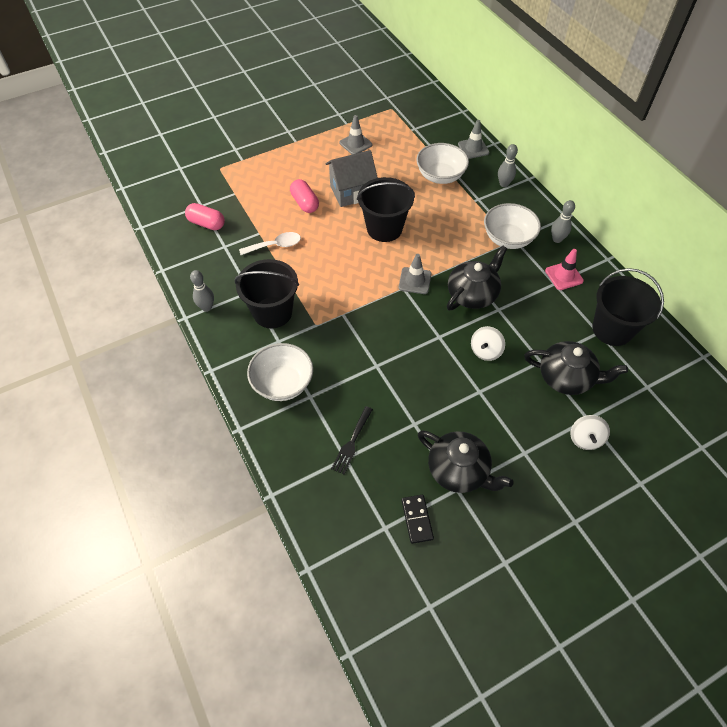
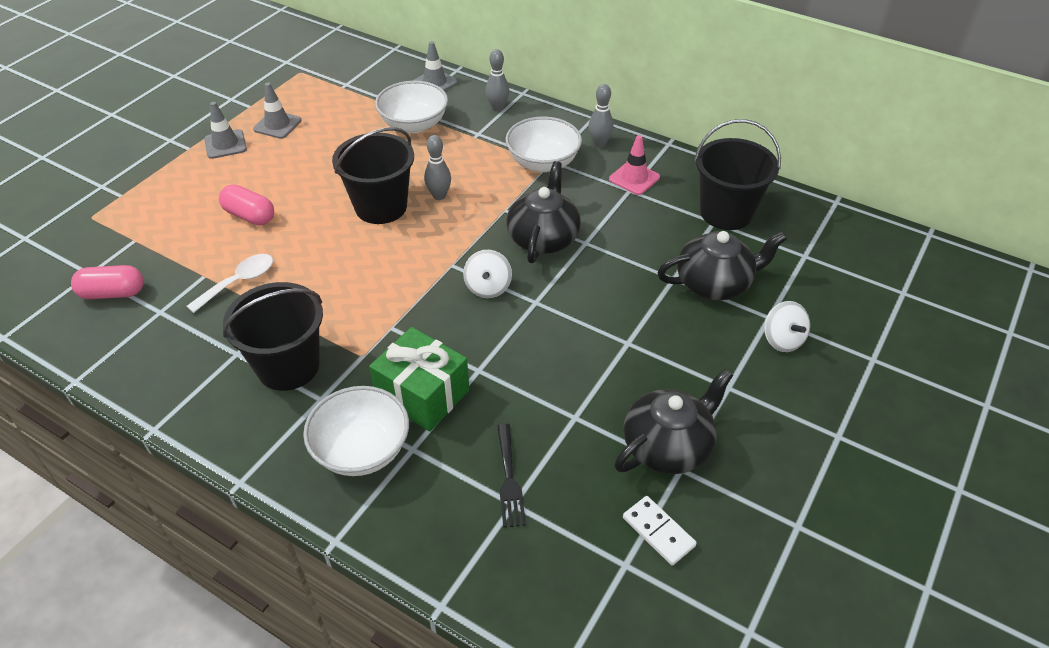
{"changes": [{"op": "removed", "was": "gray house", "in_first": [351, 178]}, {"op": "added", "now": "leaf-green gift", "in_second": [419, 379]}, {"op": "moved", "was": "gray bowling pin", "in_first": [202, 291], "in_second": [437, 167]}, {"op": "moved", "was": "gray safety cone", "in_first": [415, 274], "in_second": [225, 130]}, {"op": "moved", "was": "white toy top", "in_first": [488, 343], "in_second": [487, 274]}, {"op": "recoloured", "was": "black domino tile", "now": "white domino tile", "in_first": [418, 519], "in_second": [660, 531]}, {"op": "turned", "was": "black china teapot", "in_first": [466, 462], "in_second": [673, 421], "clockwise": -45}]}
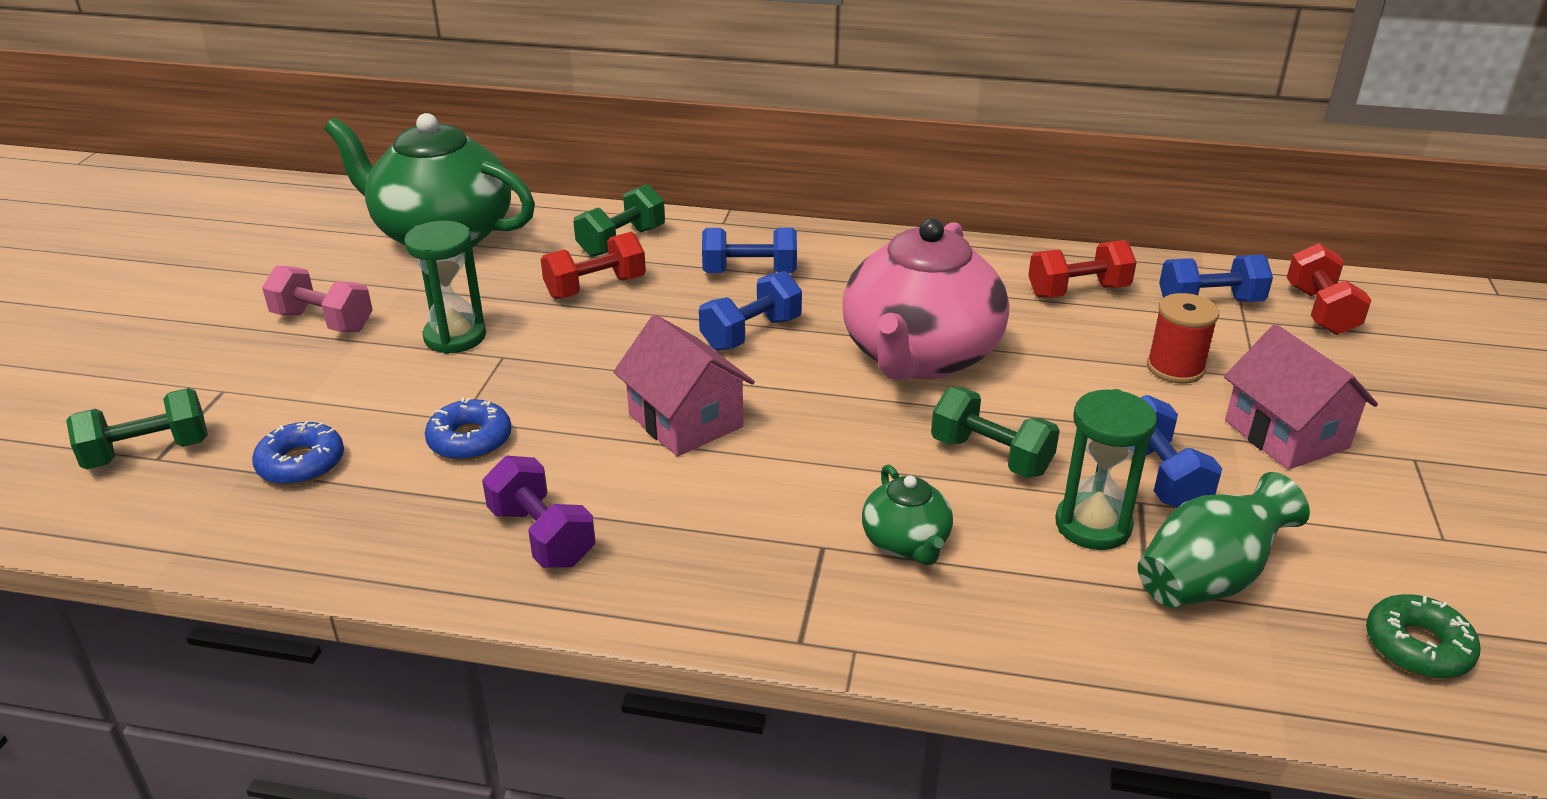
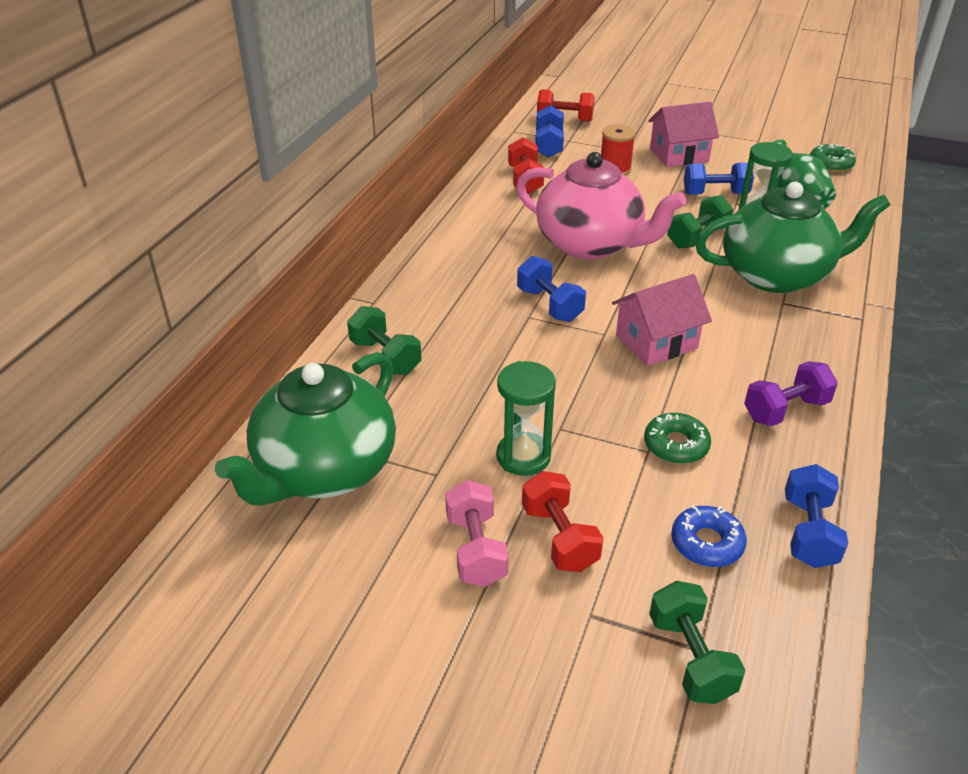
{"changes": [{"op": "moved", "was": "red free weight", "in_first": [593, 265], "in_second": [562, 521]}, {"op": "moved", "was": "blue free weight", "in_first": [749, 250], "in_second": [816, 516]}, {"op": "recoloured", "was": "blue glazed donut", "now": "leaf-green glazed donut", "in_first": [468, 428], "in_second": [677, 438]}, {"op": "turned", "was": "rosy free weight", "in_first": [317, 298], "in_second": [477, 533], "clockwise": -45}, {"op": "resized", "was": "leaf-green china teapot", "in_first": [907, 515], "in_second": [792, 237], "ratio": 2.2}]}
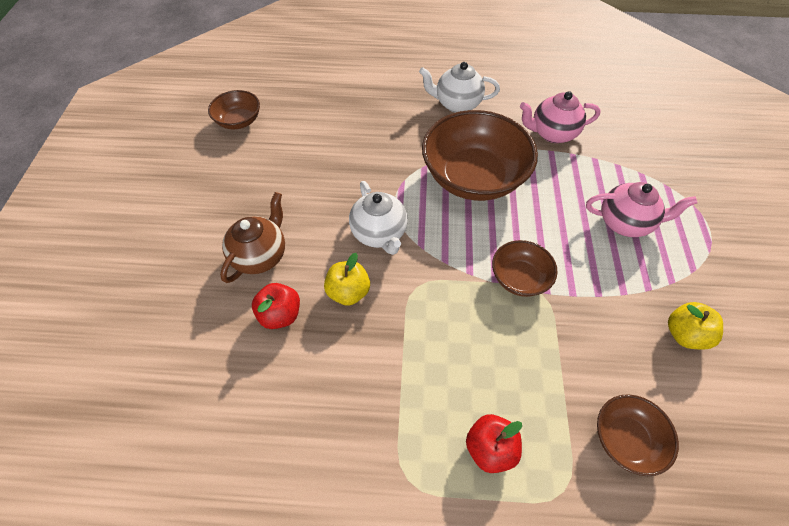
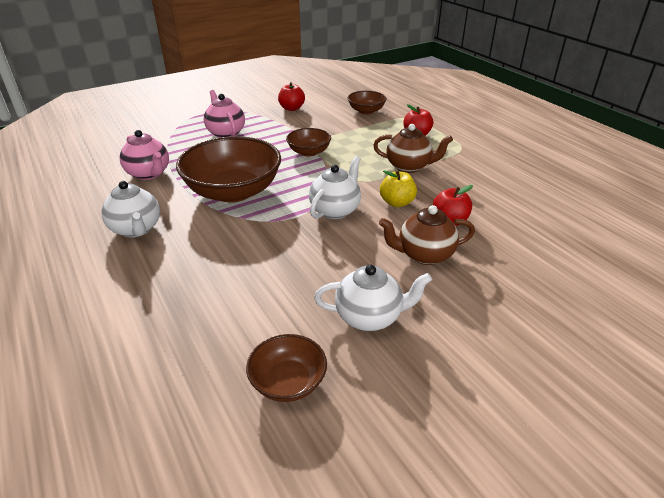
{"changes": [{"op": "added", "now": "white china teapot", "in_second": [373, 298]}, {"op": "added", "now": "russet china teapot", "in_second": [413, 148]}, {"op": "recoloured", "was": "yellow apple fruit", "now": "red apple fruit", "in_first": [695, 326], "in_second": [291, 96]}]}
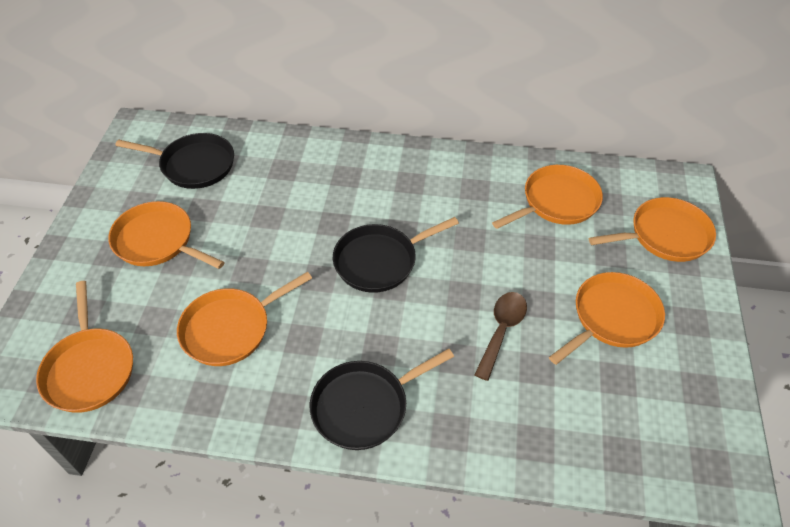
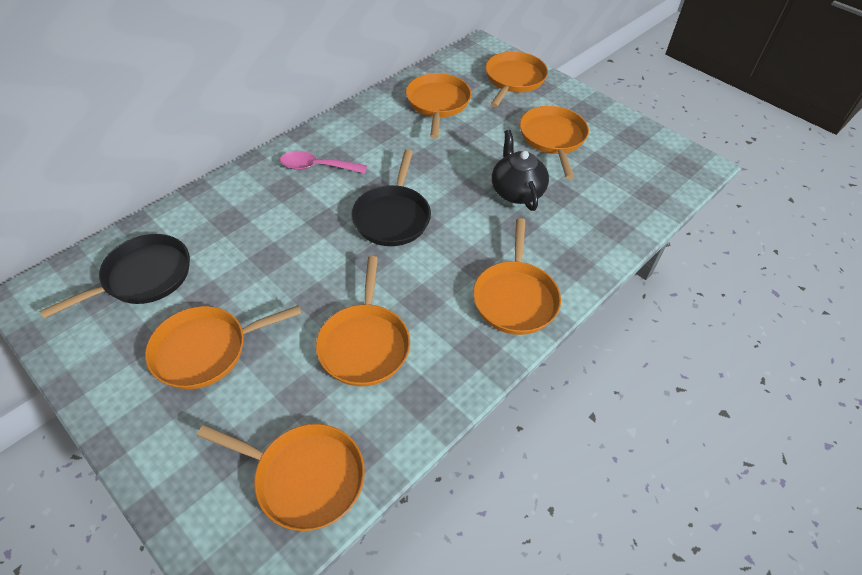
{"changes": [{"op": "added", "now": "rosy teaspoon", "in_second": [323, 162]}, {"op": "replaced", "was": "russet teaspoon", "now": "black china teapot", "in_first": [500, 336], "in_second": [520, 170]}, {"op": "recoloured", "was": "black skillet", "now": "orange skillet", "in_first": [382, 399], "in_second": [517, 276]}]}
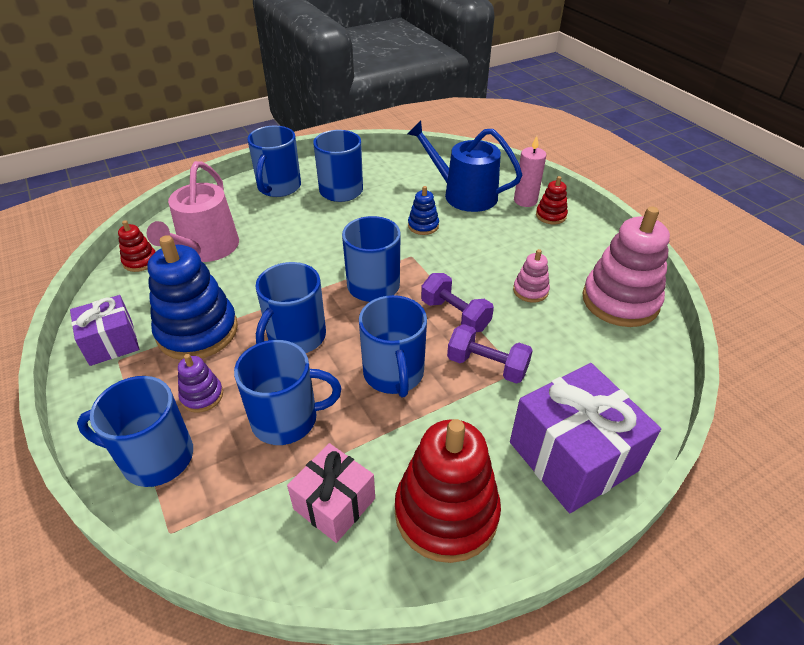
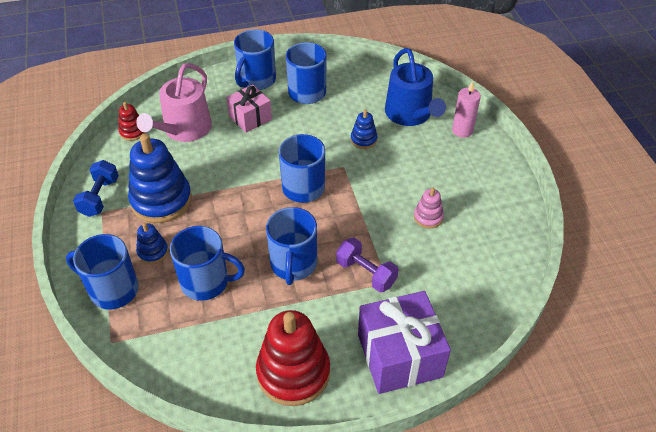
{"changes": [{"op": "removed", "was": "blue tea mug", "in_first": [290, 307]}, {"op": "removed", "was": "violet free weight", "in_first": [457, 302]}, {"op": "removed", "was": "red stacking toy", "in_first": [552, 200]}, {"op": "removed", "was": "rosy stacking toy", "in_first": [626, 267]}, {"op": "moved", "was": "rosy gift", "in_first": [331, 493], "in_second": [249, 108]}, {"op": "replaced", "was": "violet gift", "now": "blue free weight", "in_first": [104, 330], "in_second": [96, 188]}, {"op": "recoloured", "was": "violet stacking toy", "now": "blue stacking toy", "in_first": [200, 383], "in_second": [152, 243]}, {"op": "turned", "was": "blue sprinkling can", "in_first": [464, 166], "in_second": [415, 87], "clockwise": -150}]}
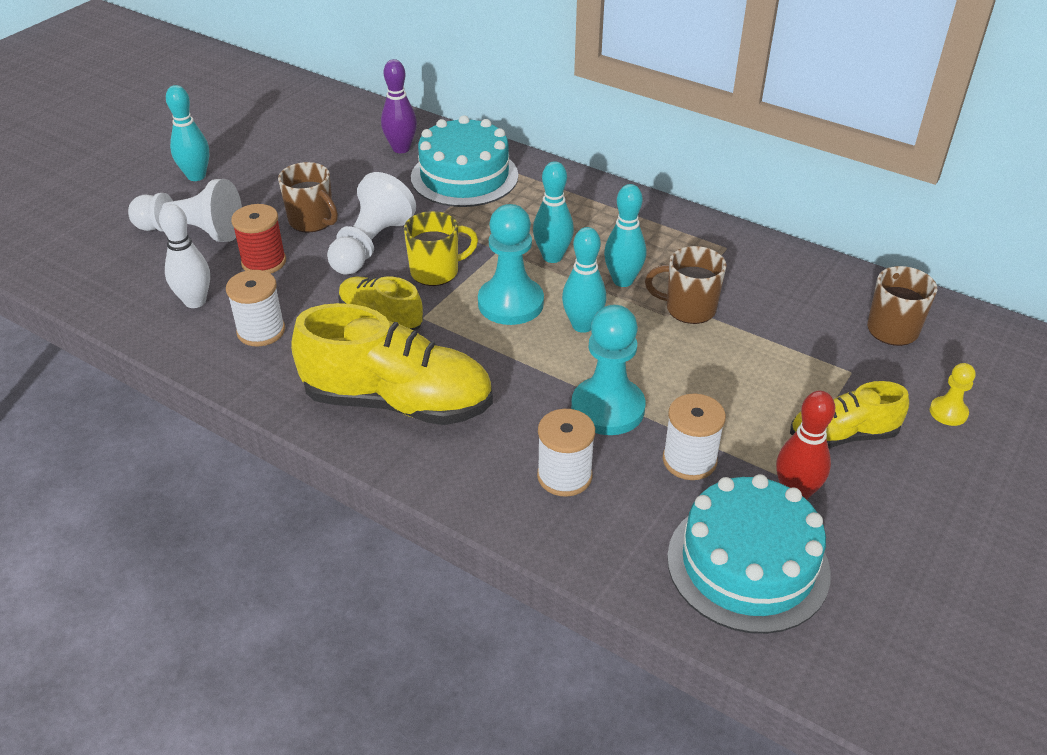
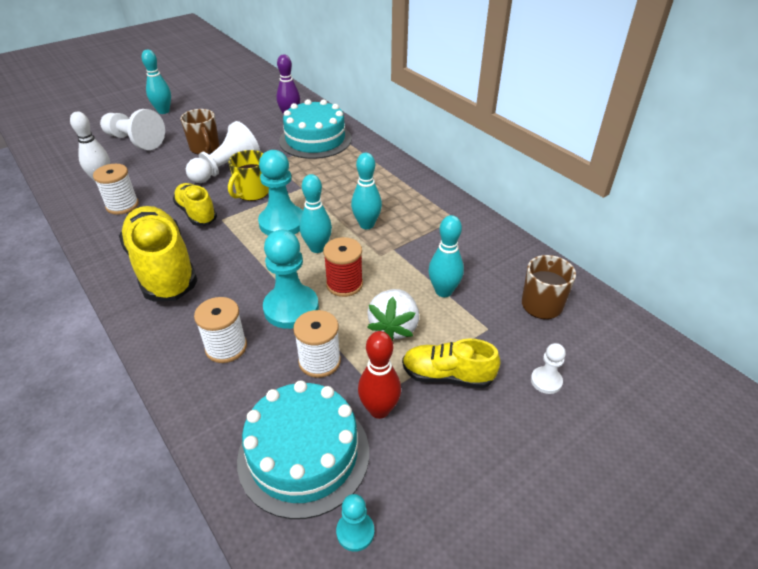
{"changes": [{"op": "removed", "was": "russet tea mug", "in_first": [686, 285]}, {"op": "added", "now": "aqua pawn", "in_second": [355, 523]}, {"op": "added", "now": "white berry", "in_second": [393, 315]}, {"op": "moved", "was": "red spool", "in_first": [258, 239], "in_second": [343, 267]}, {"op": "moved", "was": "aqua bowling pin", "in_first": [553, 212], "in_second": [446, 256]}, {"op": "recoloured", "was": "yellow pawn", "now": "white pawn", "in_first": [953, 394], "in_second": [548, 368]}, {"op": "turned", "was": "yellow lace-up shoe", "in_first": [392, 364], "in_second": [158, 253], "clockwise": -150}, {"op": "turned", "was": "yellow tea mug", "in_first": [441, 248], "in_second": [248, 175], "clockwise": 120}]}
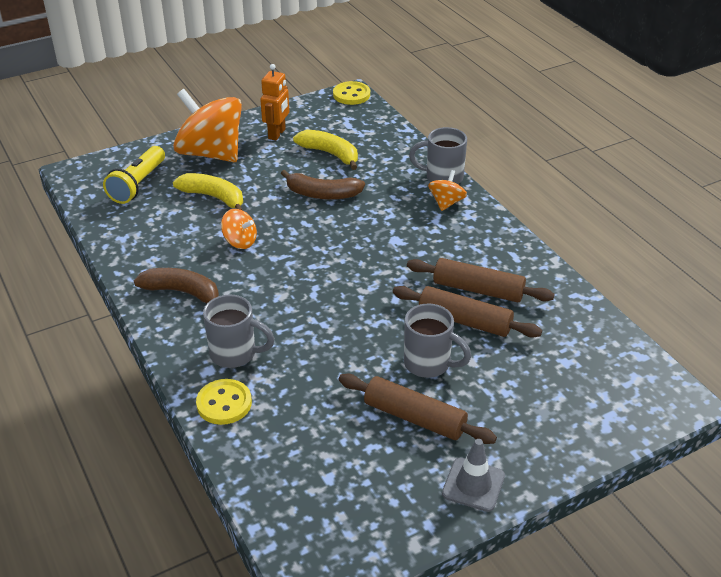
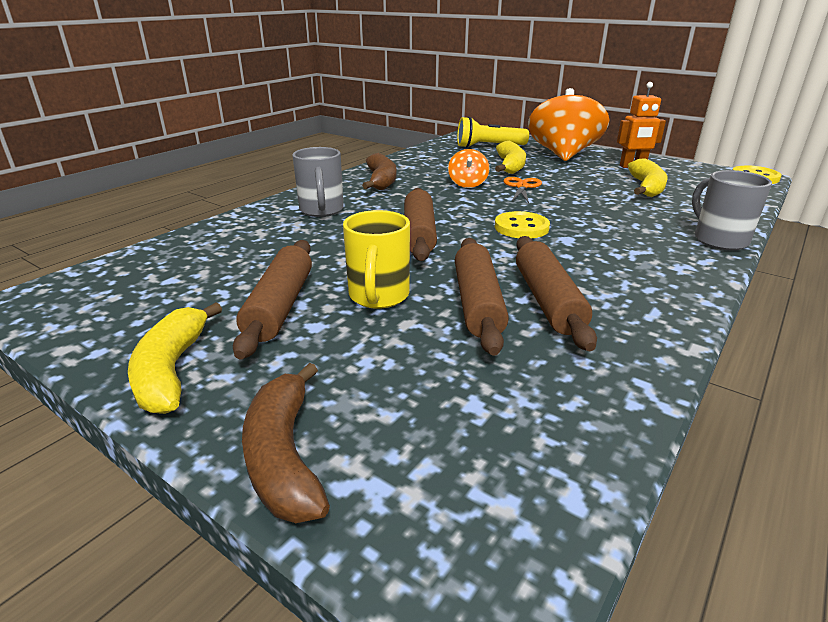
{"changes": [{"op": "removed", "was": "orange toy top", "in_first": [447, 190]}, {"op": "added", "now": "russet dough roller", "in_second": [420, 224]}, {"op": "added", "now": "orange scissors", "in_second": [522, 190]}, {"op": "moved", "was": "yellow shirt button", "in_first": [224, 402], "in_second": [522, 225]}, {"op": "moved", "was": "russet toy banana", "in_first": [323, 185], "in_second": [286, 443]}, {"op": "replaced", "was": "gray safety cone", "now": "yellow toy banana", "in_first": [473, 475], "in_second": [175, 358]}, {"op": "recoloured", "was": "gray tea mug", "now": "yellow tea mug", "in_first": [438, 341], "in_second": [376, 259]}]}
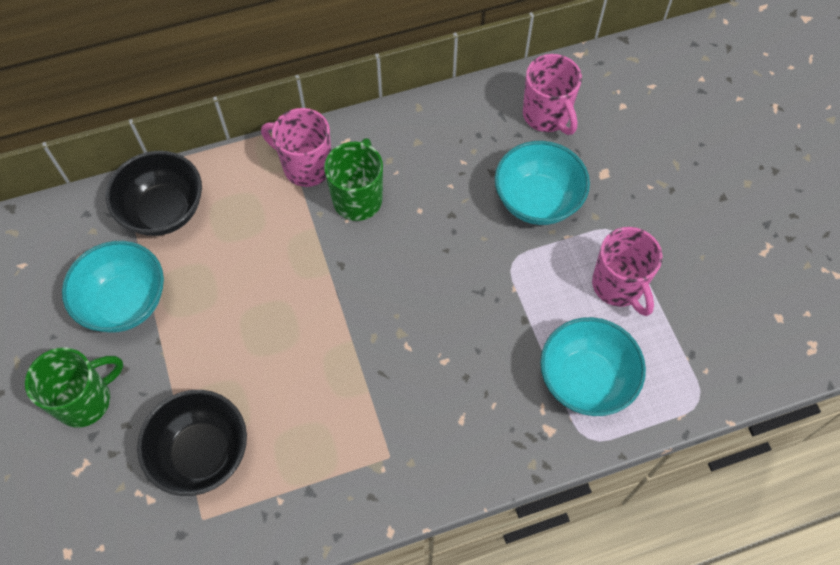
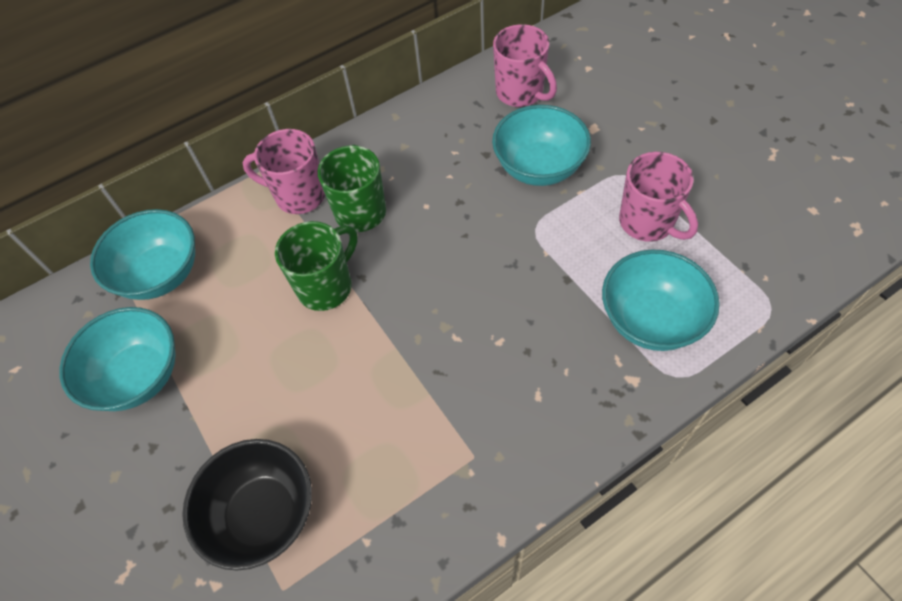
{"changes": [{"op": "moved", "was": "leaf-green tea mug", "in_first": [74, 387], "in_second": [316, 266]}, {"op": "recoloured", "was": "black serving bowl", "now": "aqua serving bowl", "in_first": [154, 193], "in_second": [142, 254]}]}
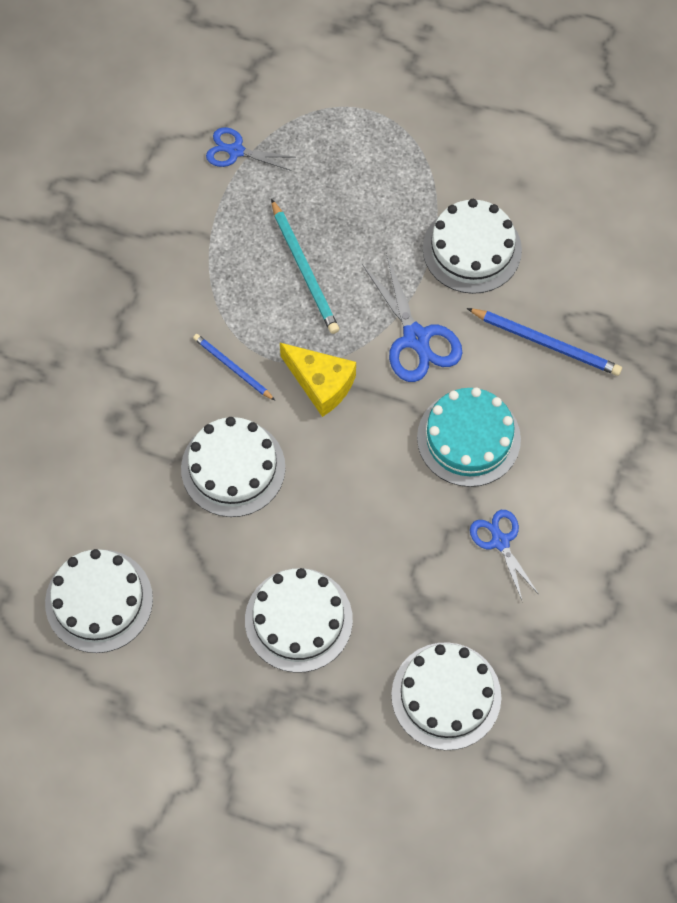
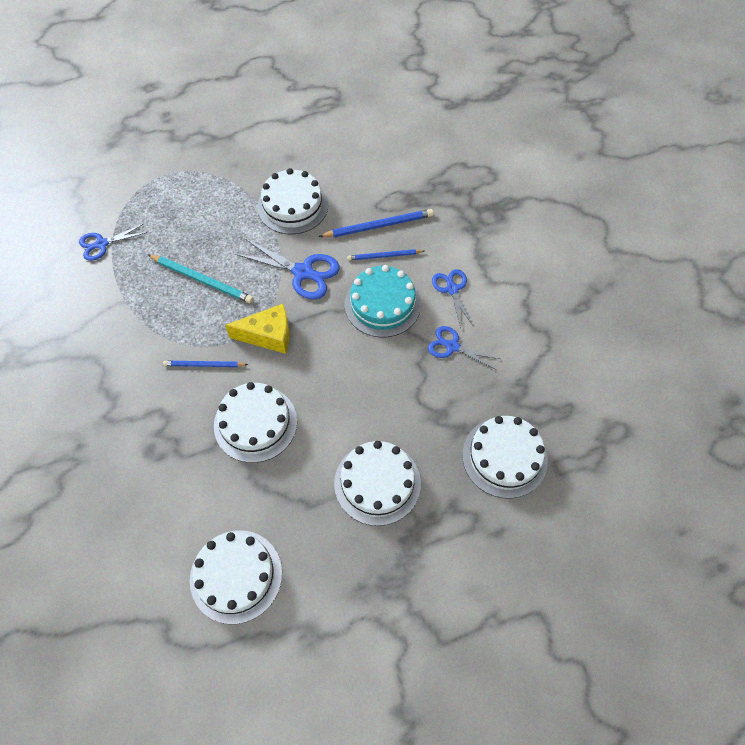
{"changes": [{"op": "added", "now": "blue lead pencil", "in_second": [385, 255]}, {"op": "added", "now": "blue scissors", "in_second": [452, 298]}]}
